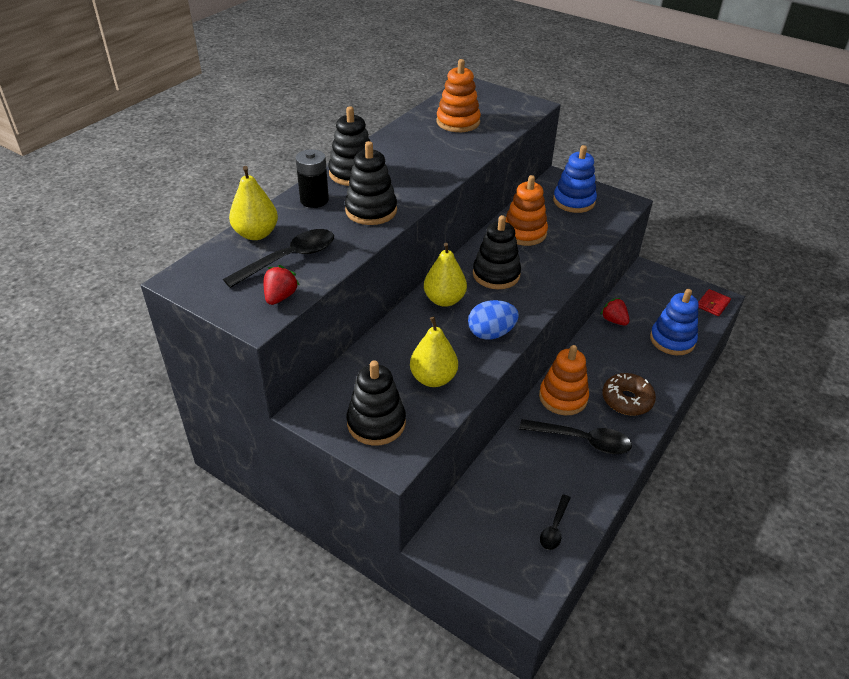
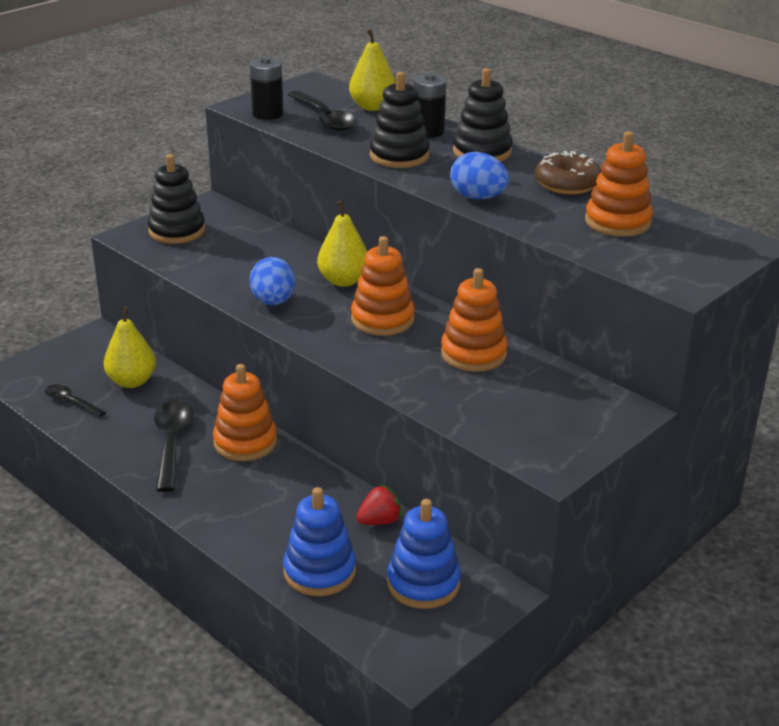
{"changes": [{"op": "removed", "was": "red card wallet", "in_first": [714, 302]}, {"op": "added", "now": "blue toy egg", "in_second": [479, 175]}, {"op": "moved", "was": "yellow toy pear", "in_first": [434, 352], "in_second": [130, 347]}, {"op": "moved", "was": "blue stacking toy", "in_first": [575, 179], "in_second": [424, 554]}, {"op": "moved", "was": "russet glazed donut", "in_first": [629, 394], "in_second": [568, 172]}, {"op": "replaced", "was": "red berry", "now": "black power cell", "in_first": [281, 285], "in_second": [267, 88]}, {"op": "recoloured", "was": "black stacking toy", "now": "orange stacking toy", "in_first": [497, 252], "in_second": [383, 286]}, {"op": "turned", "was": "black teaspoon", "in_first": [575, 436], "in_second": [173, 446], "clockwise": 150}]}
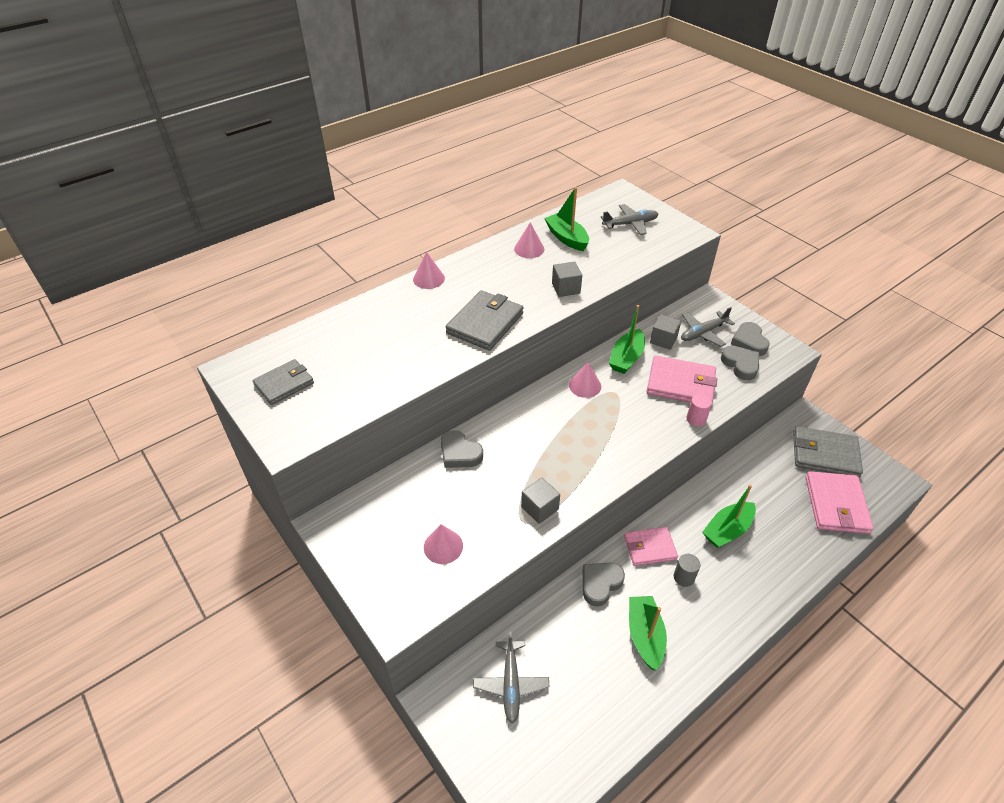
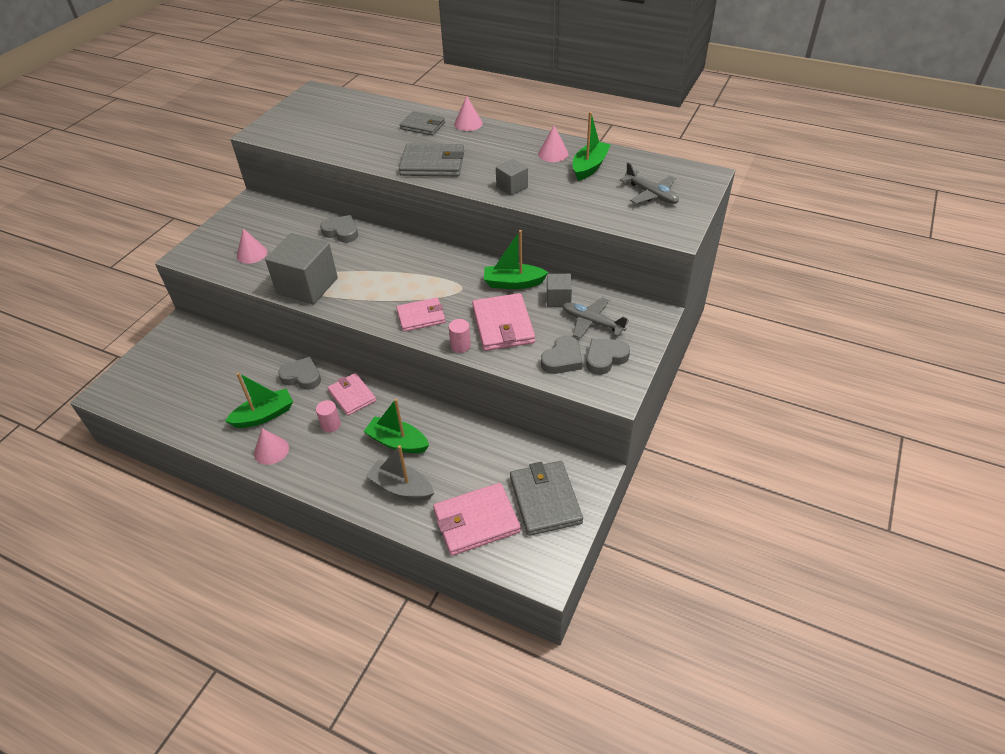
{"changes": [{"op": "removed", "was": "gray toy plane", "in_first": [511, 677]}, {"op": "added", "now": "gray sailboat", "in_second": [400, 472]}, {"op": "added", "now": "rosy card wallet", "in_second": [420, 314]}, {"op": "moved", "was": "gray card wallet", "in_first": [283, 382], "in_second": [422, 123]}, {"op": "moved", "was": "rosy cone", "in_first": [585, 380], "in_second": [271, 446]}, {"op": "recoloured", "was": "gray cylinder", "now": "rosy cylinder", "in_first": [687, 570], "in_second": [328, 416]}, {"op": "turned", "was": "gray love heart", "in_first": [462, 449], "in_second": [339, 229], "clockwise": 105}, {"op": "resized", "was": "gray block", "in_first": [540, 501], "in_second": [301, 268], "ratio": 1.96}]}
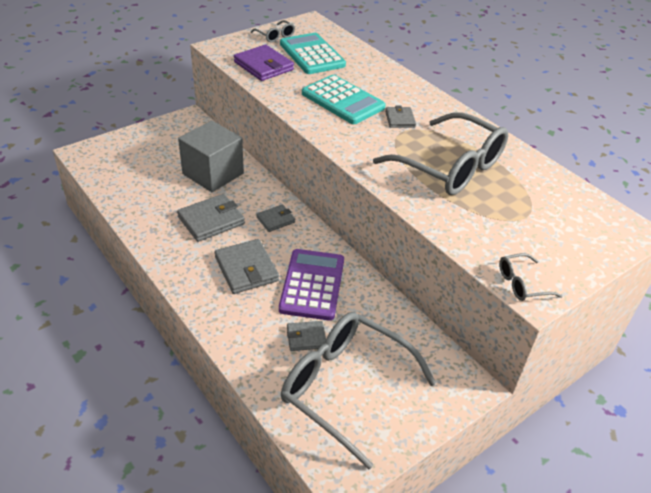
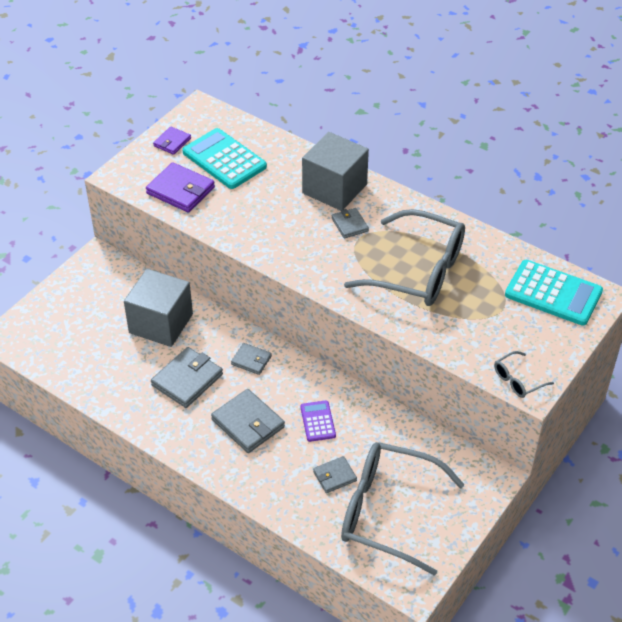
{"changes": [{"op": "added", "now": "gray block", "in_second": [335, 171]}, {"op": "moved", "was": "aqua calculator", "in_first": [344, 99], "in_second": [554, 293]}, {"op": "replaced", "was": "gray spectacles", "now": "violet card wallet", "in_first": [273, 31], "in_second": [172, 140]}, {"op": "turned", "was": "gray card wallet", "in_first": [275, 218], "in_second": [251, 359], "clockwise": 75}, {"op": "resized", "was": "violet calculator", "in_first": [311, 284], "in_second": [318, 421], "ratio": 0.53}]}
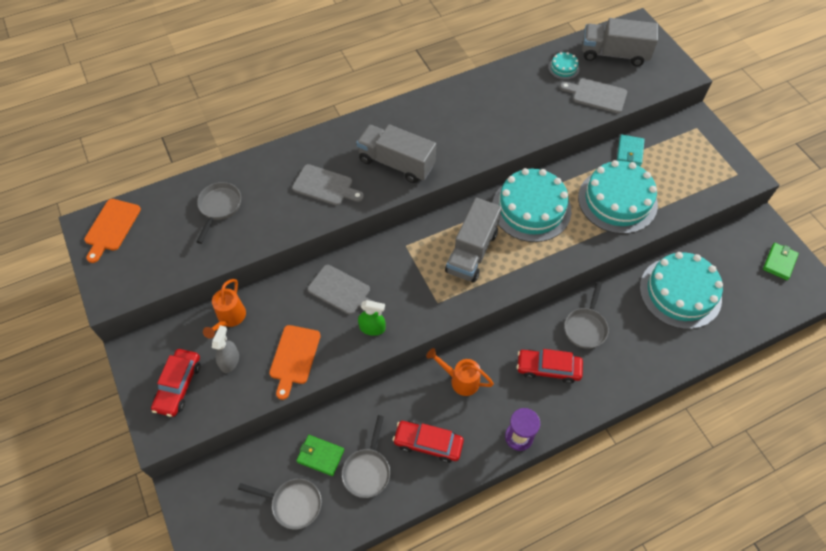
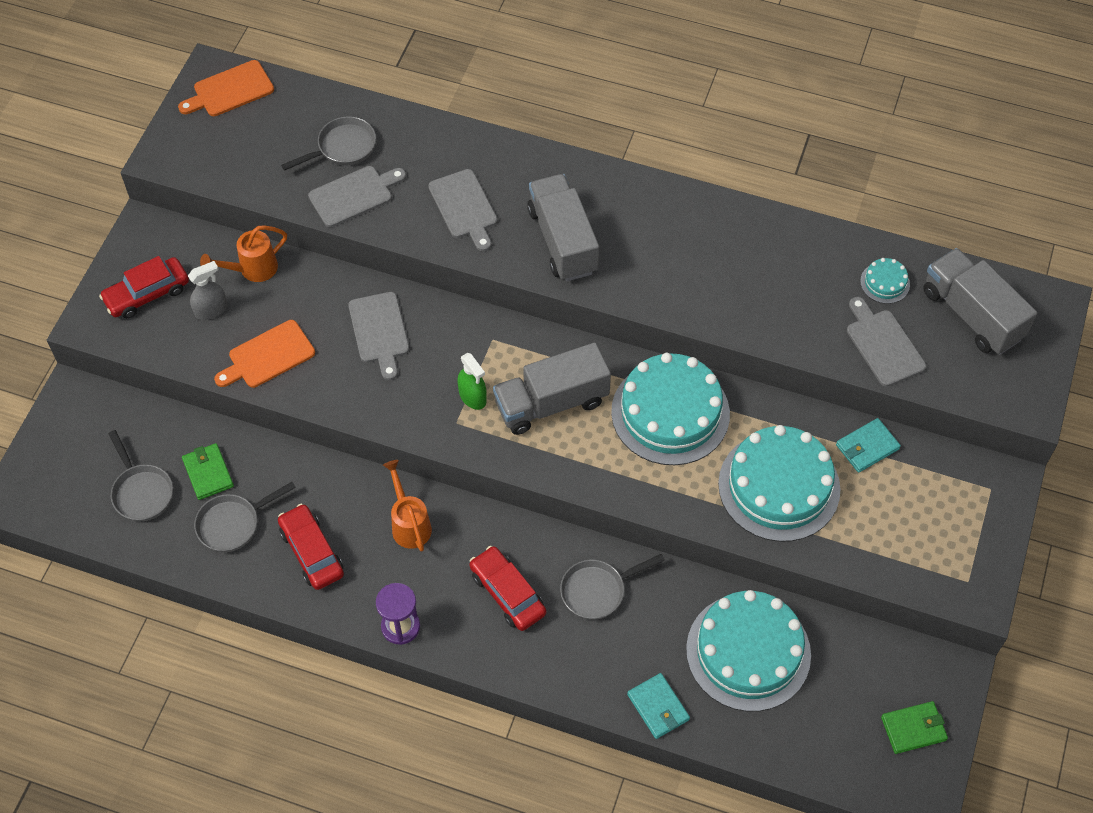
{"changes": [{"op": "added", "now": "gray bread board", "in_second": [357, 196]}, {"op": "added", "now": "aqua card wallet", "in_second": [658, 706]}, {"op": "moved", "was": "leaf-green sprayer", "in_first": [372, 318], "in_second": [472, 381]}]}
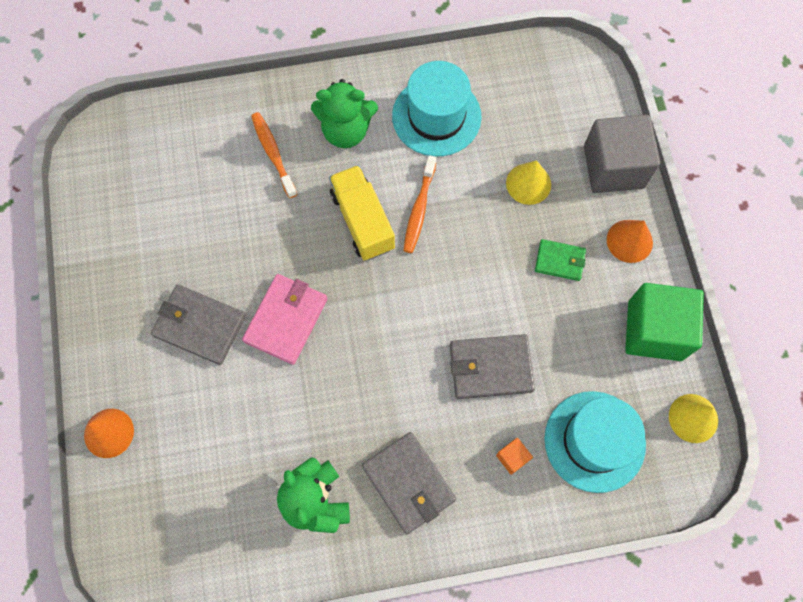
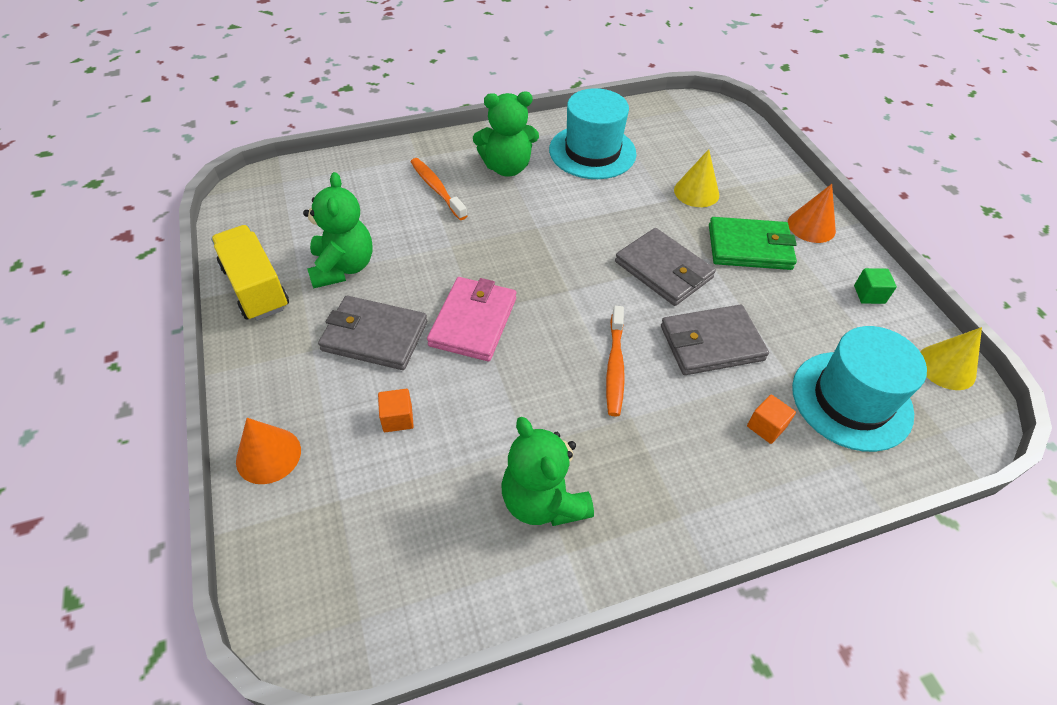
{"changes": [{"op": "removed", "was": "gray block", "in_first": [622, 154]}, {"op": "added", "now": "leaf-green teddy", "in_second": [338, 230]}, {"op": "added", "now": "orange block", "in_second": [396, 410]}, {"op": "moved", "was": "yellow lorry", "in_first": [362, 213], "in_second": [250, 273]}, {"op": "moved", "was": "gray card wallet", "in_first": [409, 483], "in_second": [665, 267]}, {"op": "moved", "was": "orange tooth brush", "in_first": [419, 204], "in_second": [615, 361]}, {"op": "resized", "was": "leaf-green card wallet", "in_first": [560, 260], "in_second": [753, 243], "ratio": 1.64}, {"op": "resized", "was": "leaf-green block", "in_first": [664, 322], "in_second": [875, 286], "ratio": 0.41}]}
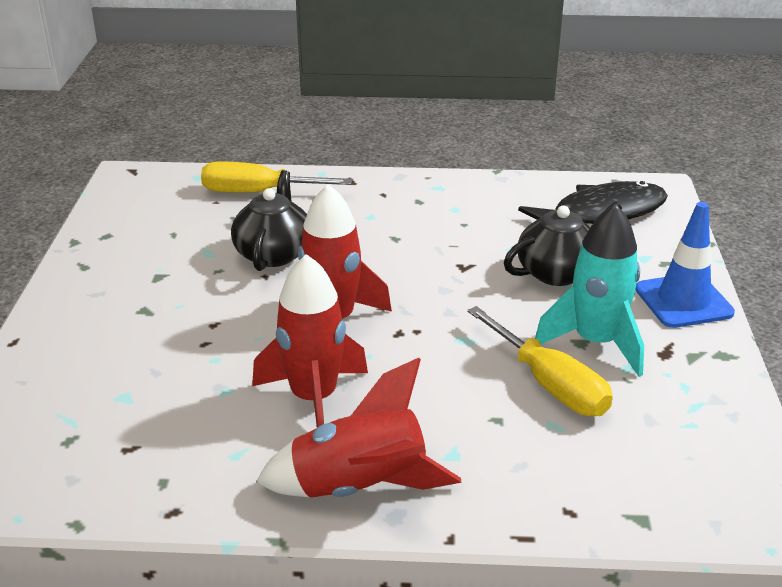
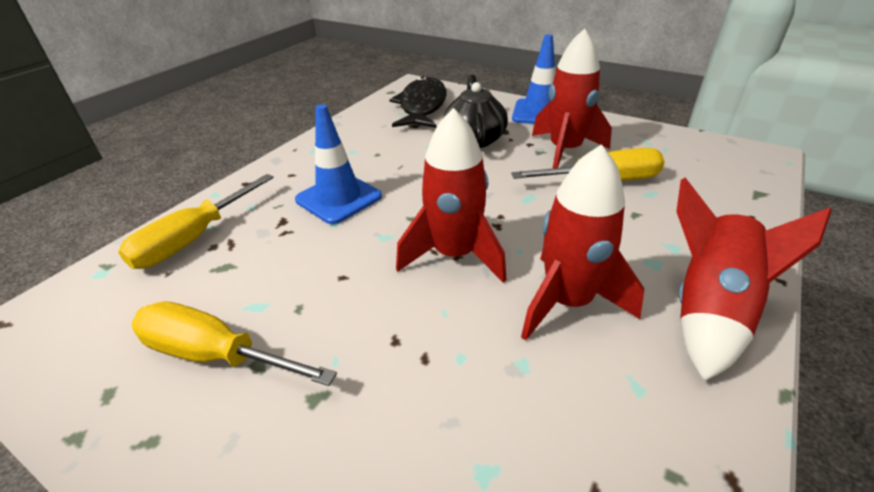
{"changes": [{"op": "removed", "was": "black china teapot", "in_first": [269, 220]}, {"op": "added", "now": "yellow screwdriver", "in_second": [234, 344]}, {"op": "added", "now": "blue safety cone", "in_second": [338, 164]}, {"op": "recoloured", "was": "aqua toy rocket", "now": "red toy rocket", "in_first": [589, 290], "in_second": [572, 98]}]}
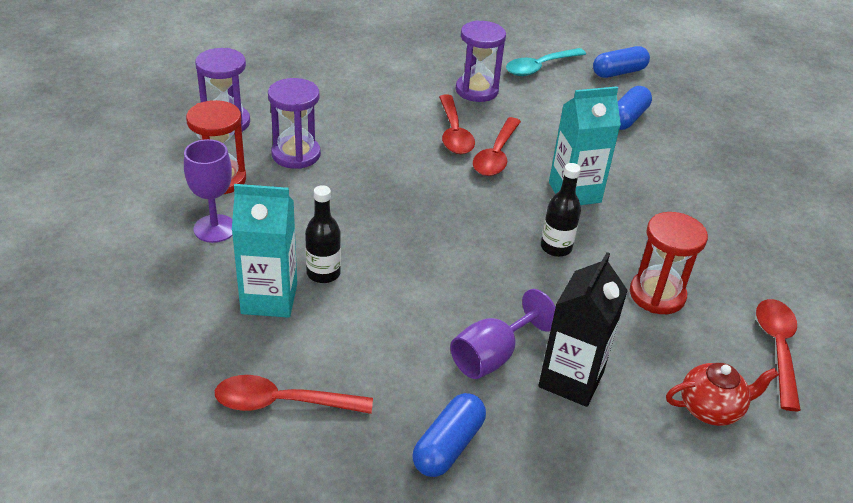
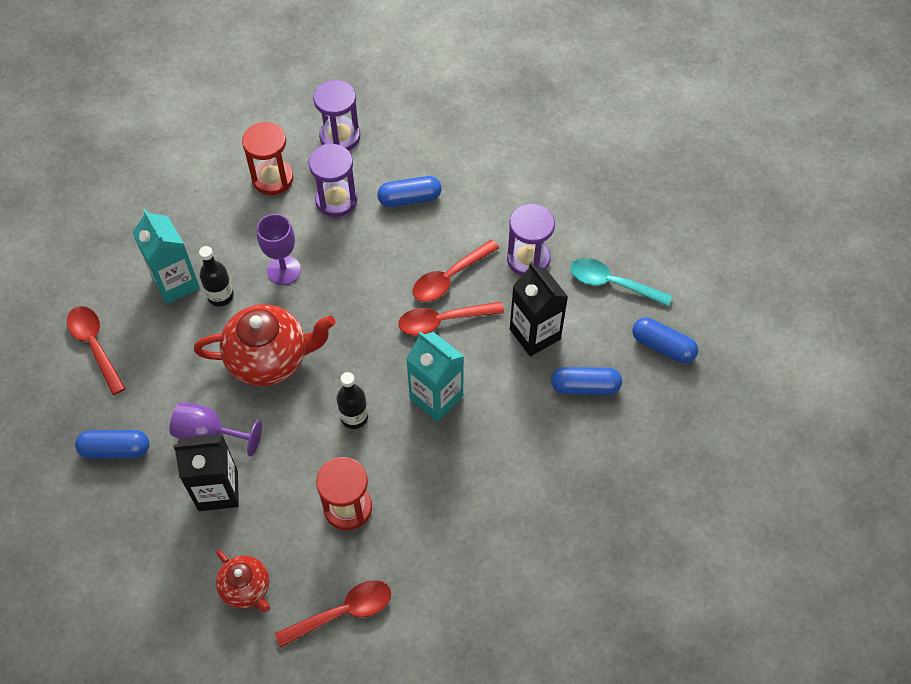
{"changes": [{"op": "added", "now": "red china teapot", "in_second": [264, 345]}, {"op": "added", "now": "blue capsule", "in_second": [409, 191]}, {"op": "added", "now": "black carton", "in_second": [539, 309]}, {"op": "moved", "was": "violet goblet", "in_first": [208, 191], "in_second": [279, 249]}]}
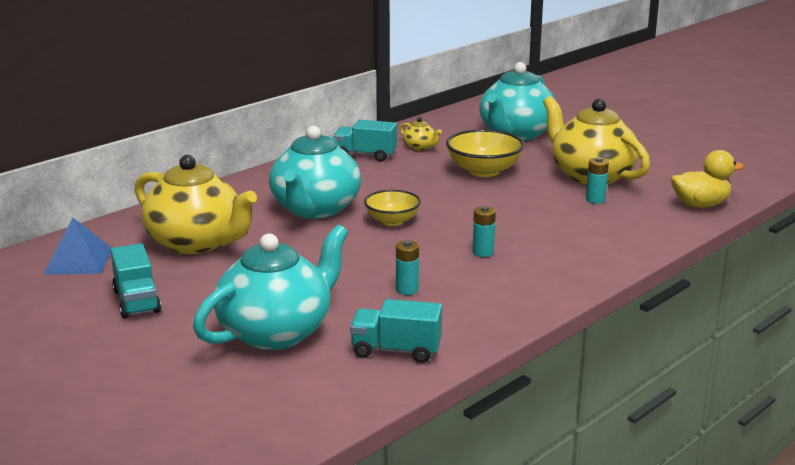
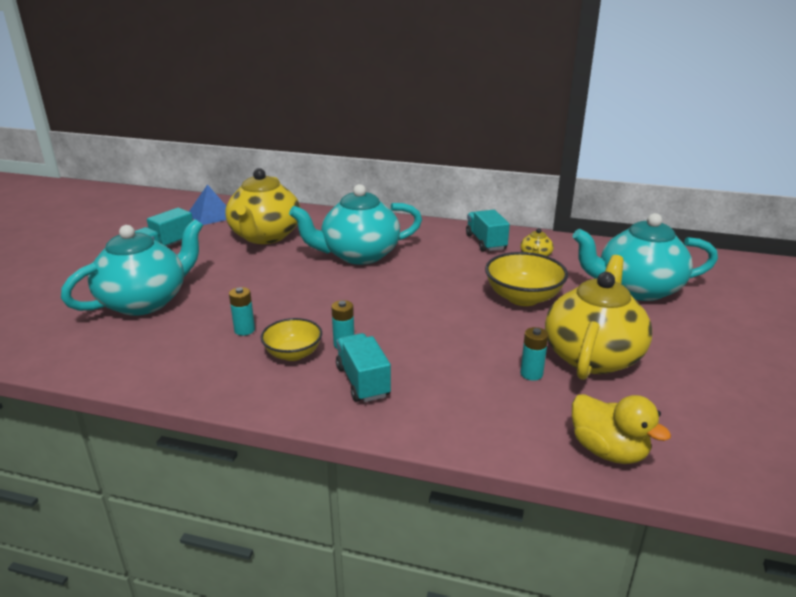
{"changes": [{"op": "moved", "was": "aqua lorry", "in_first": [396, 331], "in_second": [363, 367]}, {"op": "moved", "was": "yellow serving bowl", "in_first": [392, 208], "in_second": [291, 339]}, {"op": "turned", "was": "aqua china teapot", "in_first": [270, 287], "in_second": [132, 267], "clockwise": -60}]}
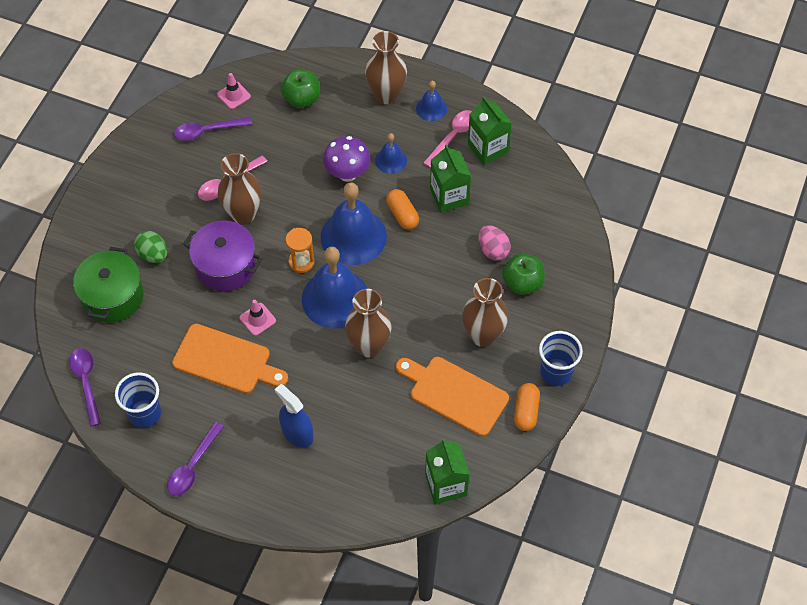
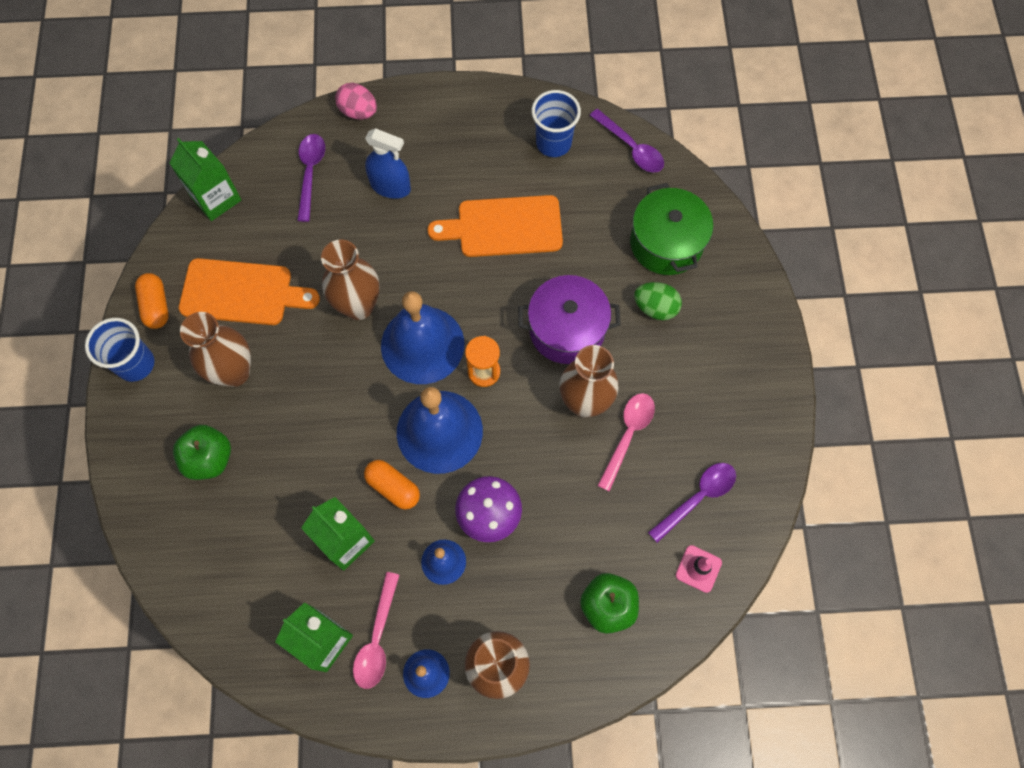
{"changes": [{"op": "removed", "was": "rosy safety cone", "in_first": [257, 318]}, {"op": "moved", "was": "violet teaspoon", "in_first": [195, 458], "in_second": [311, 178]}, {"op": "moved", "was": "rosy toy egg", "in_first": [494, 243], "in_second": [356, 101]}]}
